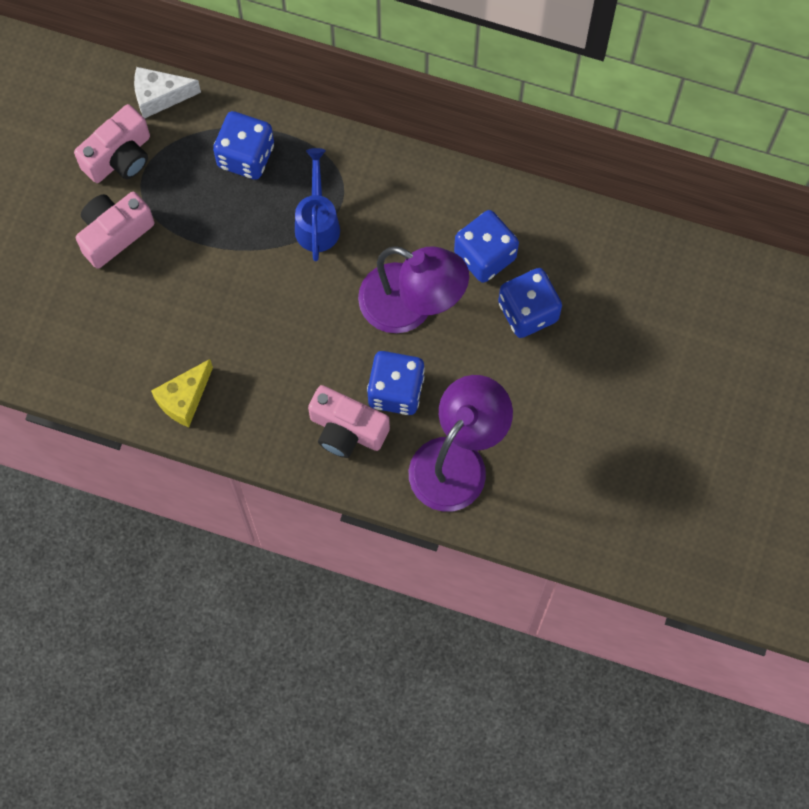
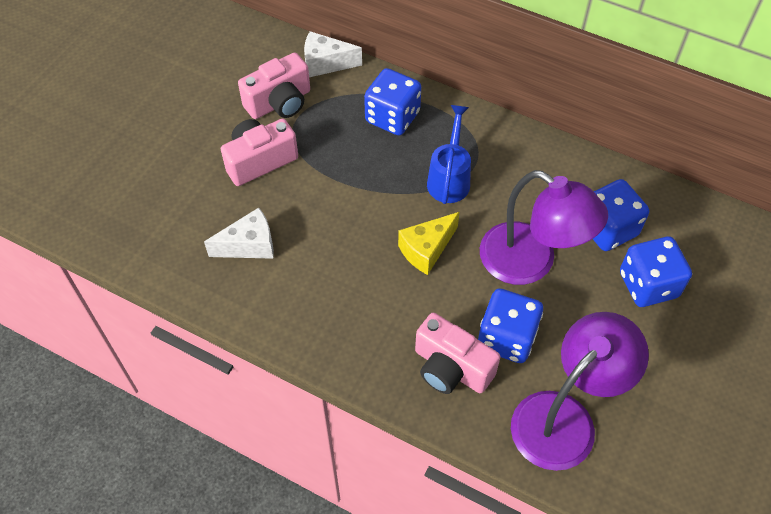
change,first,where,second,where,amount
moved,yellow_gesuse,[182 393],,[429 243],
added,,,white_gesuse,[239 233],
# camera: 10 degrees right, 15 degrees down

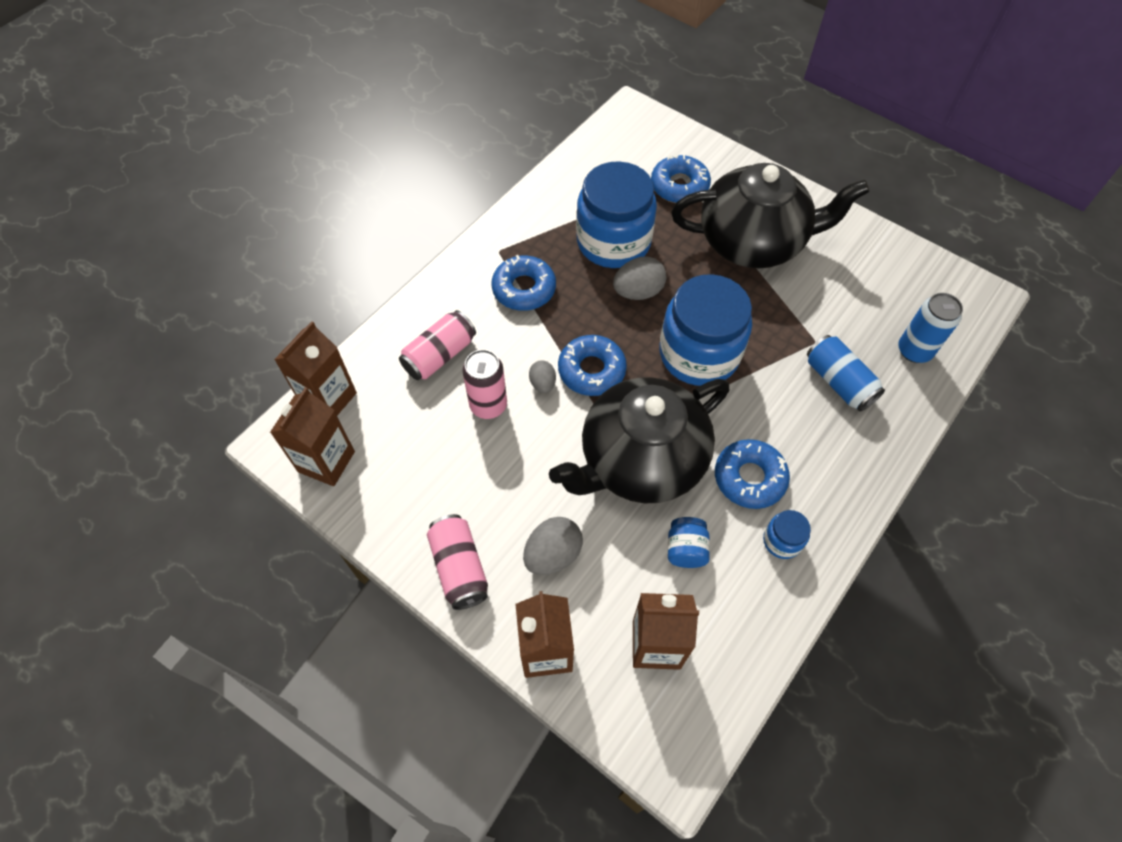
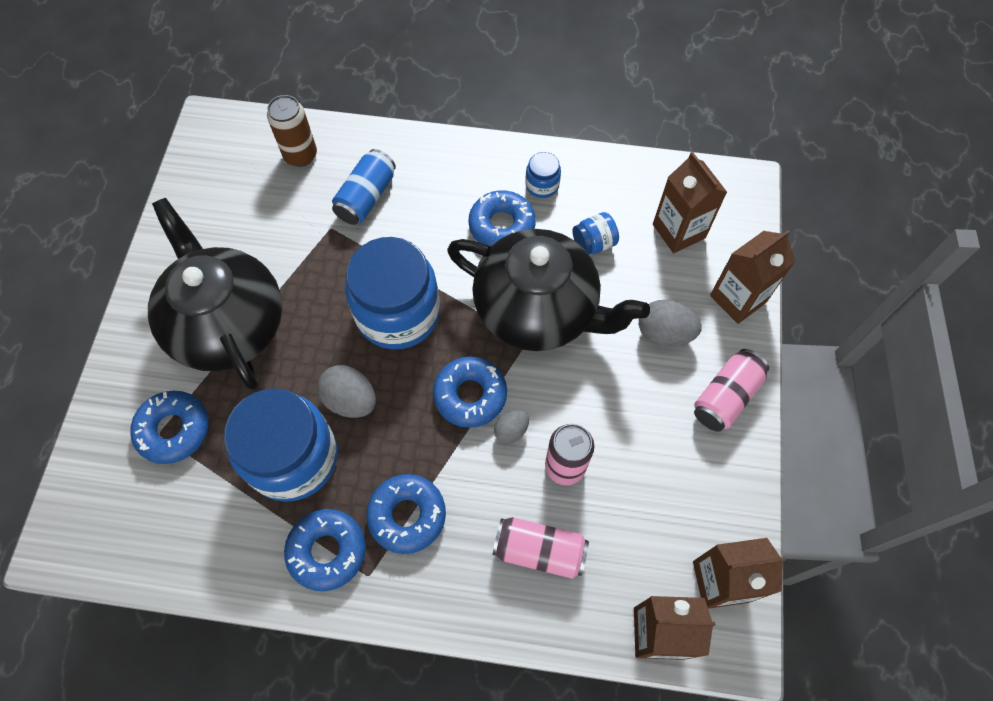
change,first,where,second,where,amount
recoloured,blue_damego,[930 328],brown_damego,[292 131],
added,,,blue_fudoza,[325 550],
# camera: 120 degrees left, 5 degrees up

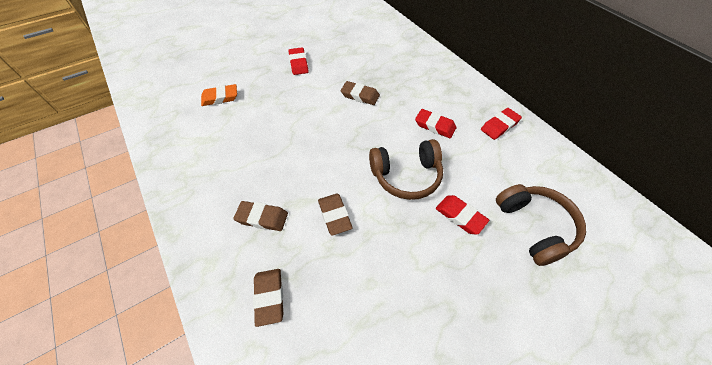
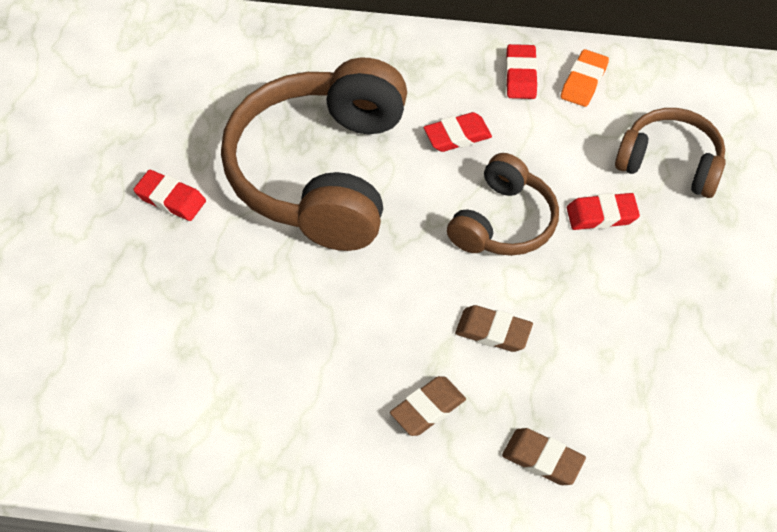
change,first,where,second,where,amount
replaced,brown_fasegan,[360 93],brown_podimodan,[314 154],
moved,orange_fasegan,[219 95],,[585 78],
# camera: 50 degrees left, 0 degrees up

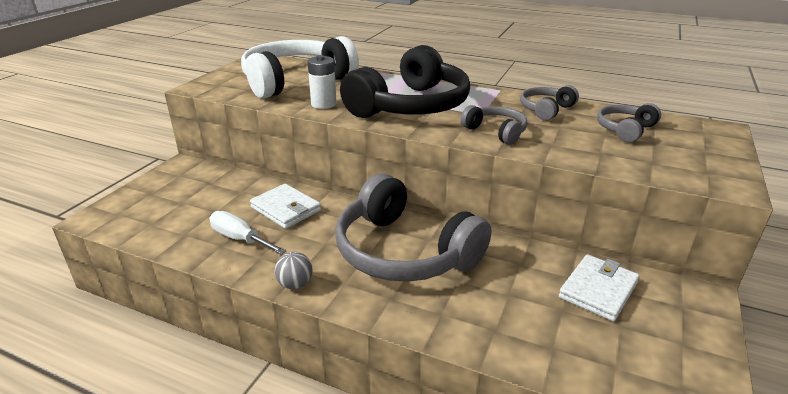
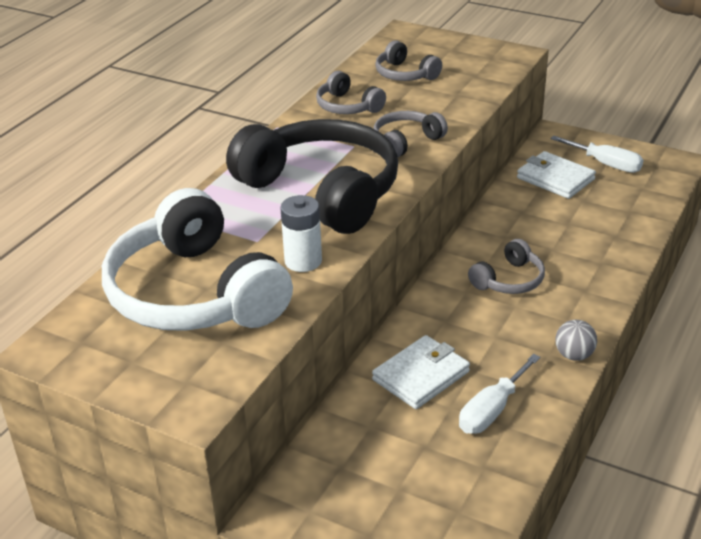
change,first,where,second,where,amount
resized,grey_podimodan,[413 227],,[506 266],x0.46
added,,,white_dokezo,[596 154],
# camera: 85 degrees left, 5 degrees up

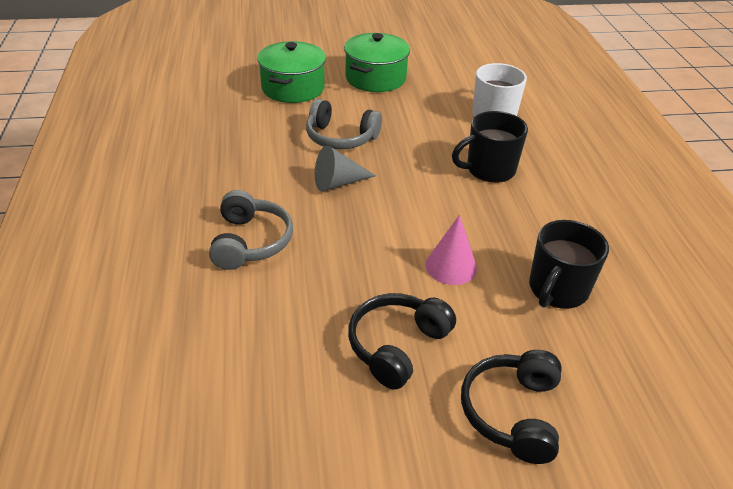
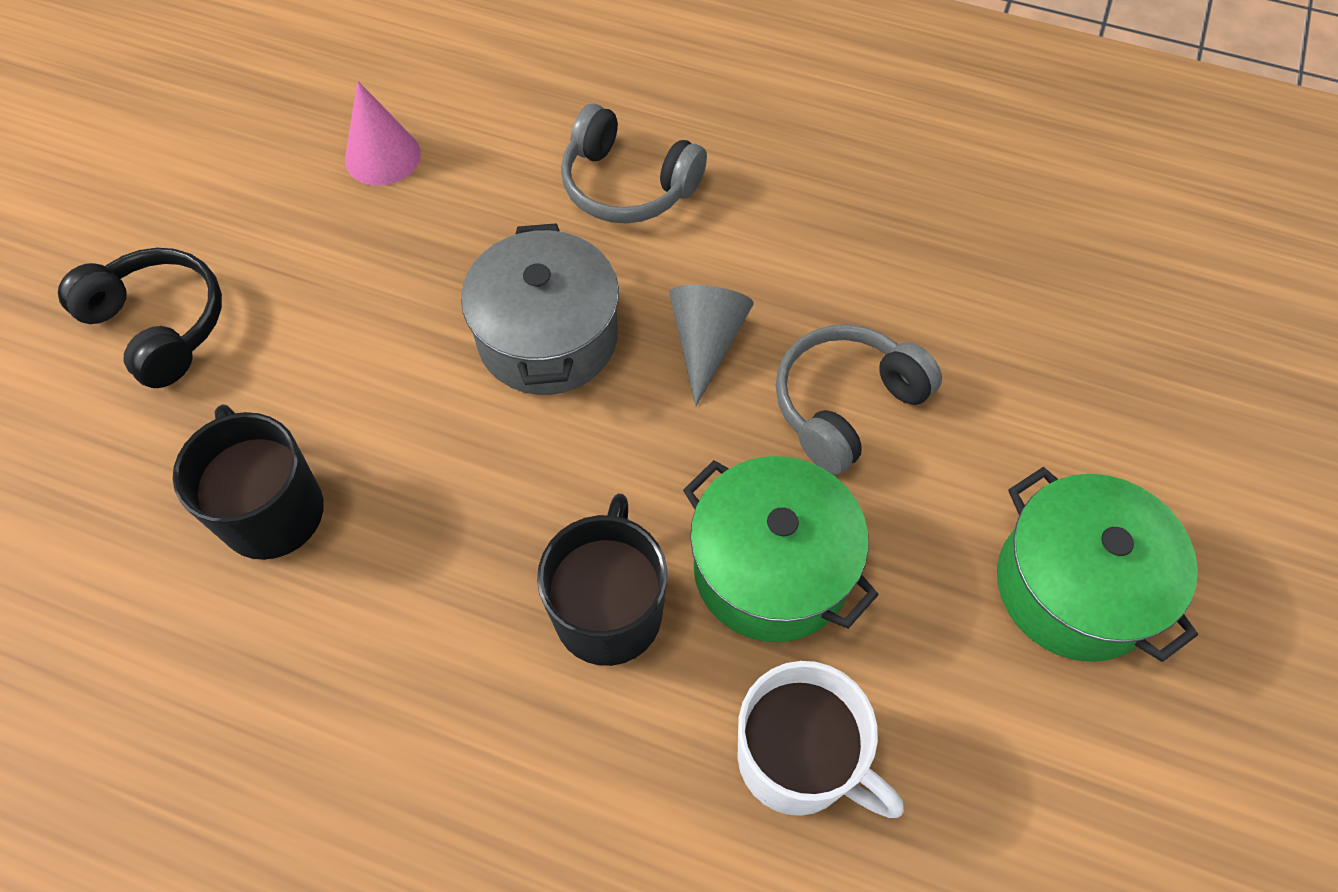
change,first,where,second,where,amount
moved,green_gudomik,[291 72],,[781 549],
moved,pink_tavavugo,[451 250],,[383 133],
removed,black_podimodan,[402 341],,,
added,,,grey_gudomik,[540 309],
# camera: 120 degrees right, 20 degrees up

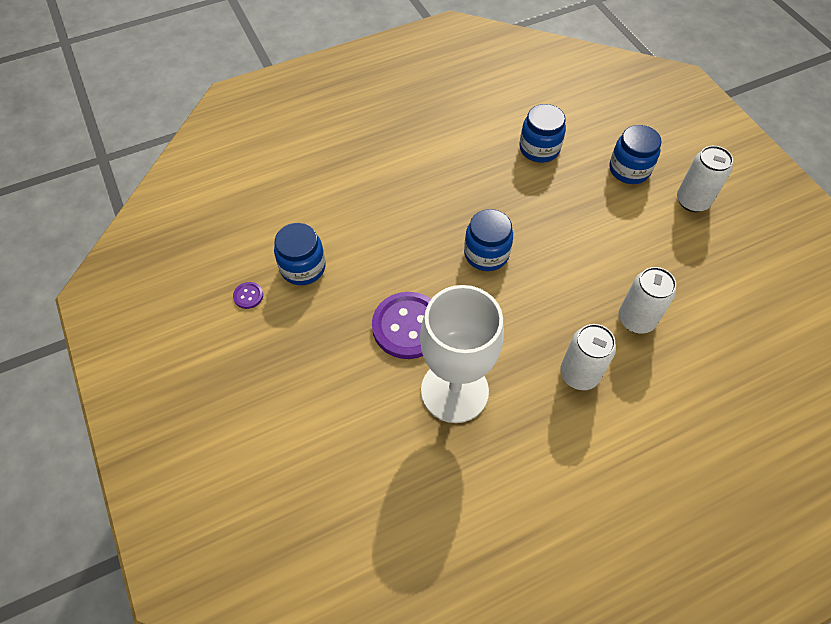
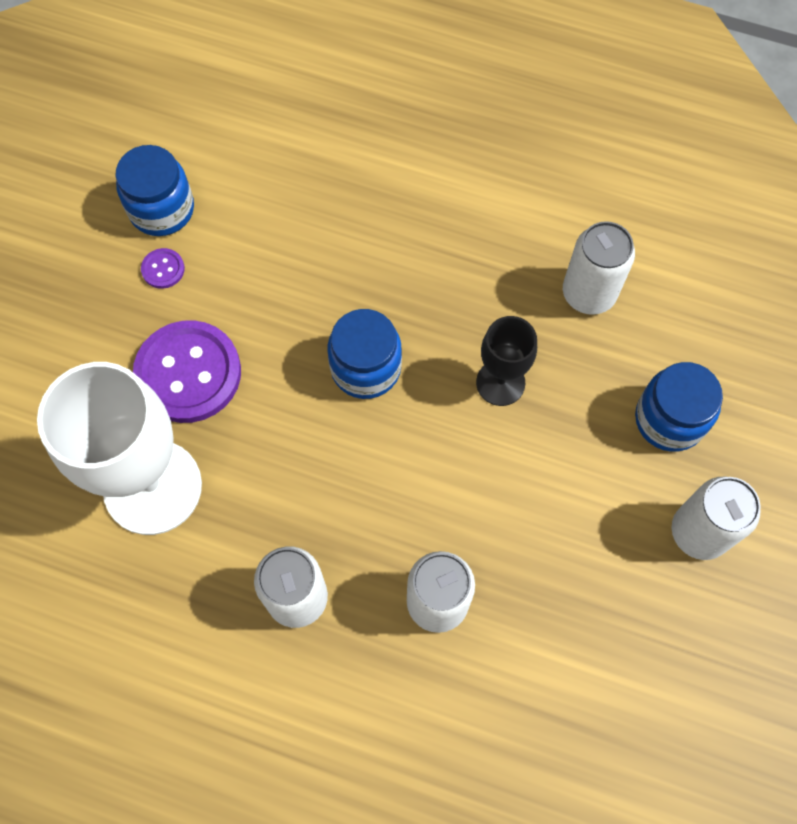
change,first,where,second,where,amount
replaced,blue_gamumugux,[543 133],white_damego,[599 268],
moved,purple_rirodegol,[248 295],,[163 268],
added,,,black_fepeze,[506 361],
# camera: 45 degrees right, 10 degrees up

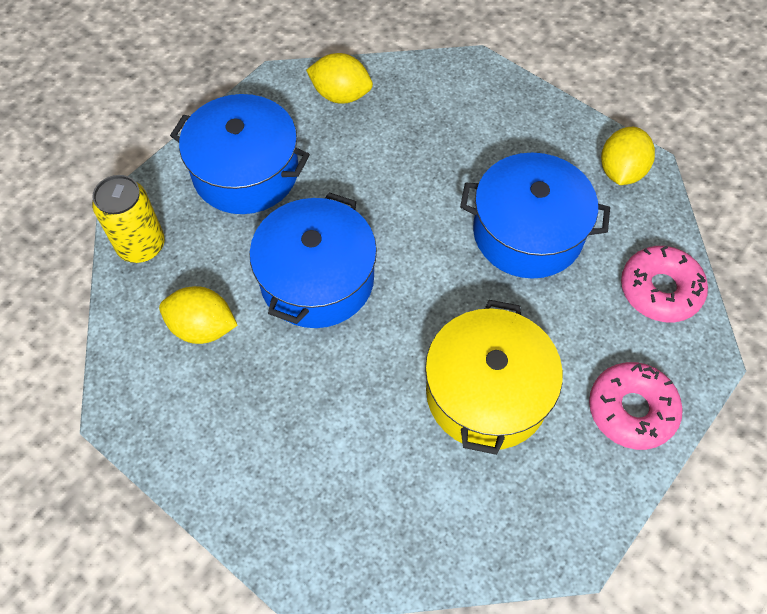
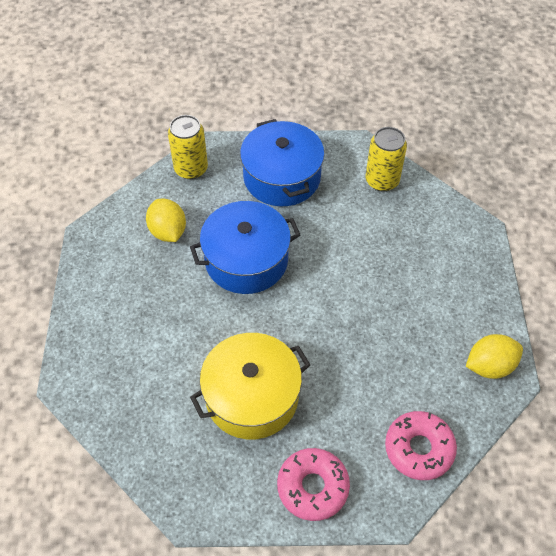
change,first,where,second,where,amount
replaced,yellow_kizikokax,[339 78],yellow_damego,[386 159],
removed,blue_gudomik,[535 216],,,
# camera: 50 degrees right, 5 degrees down

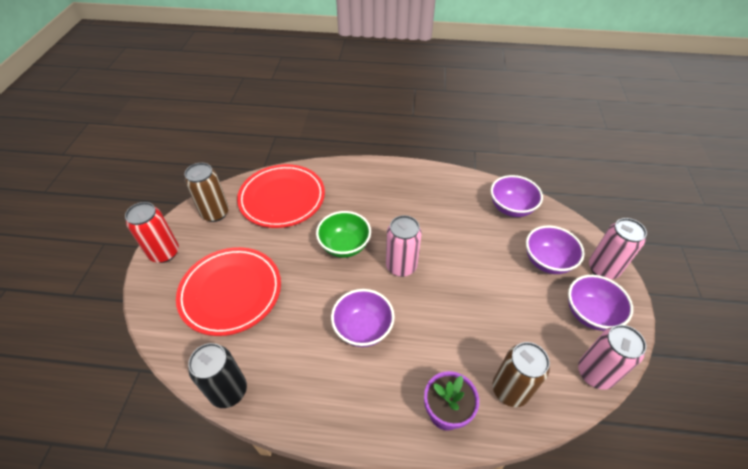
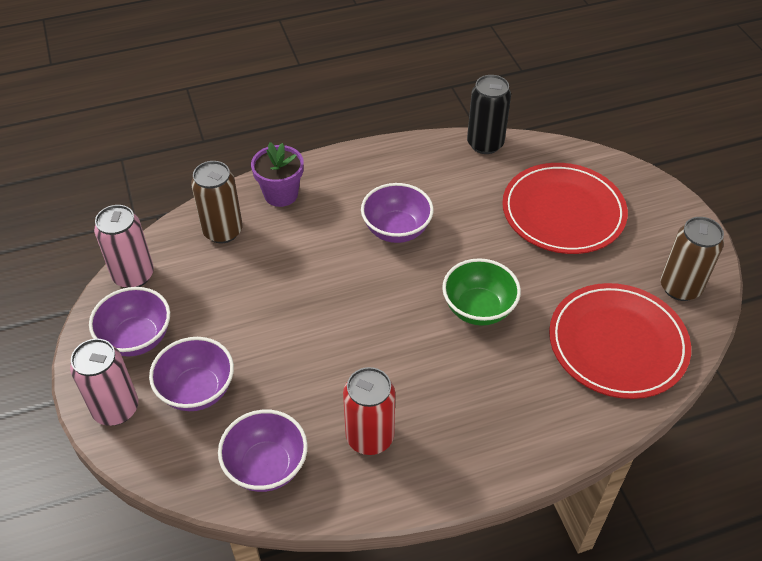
change,first,where,second,where,amount
moved,red_damego,[152 232],,[369 411],
removed,pink_damego,[404 246],,,
# camera: 155 degrees right, 0 degrees up

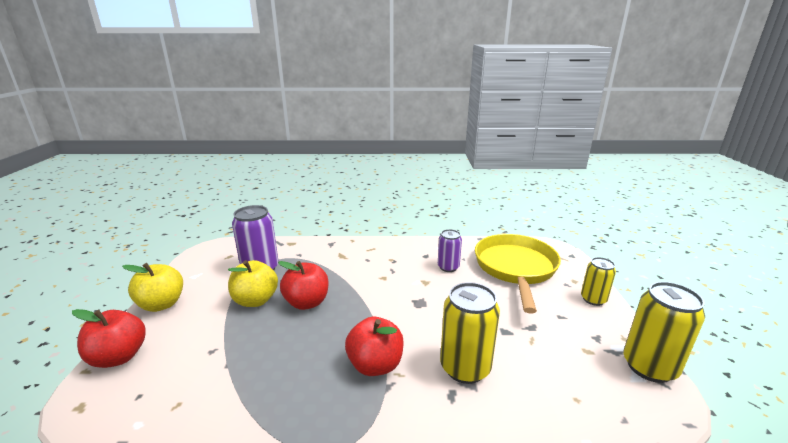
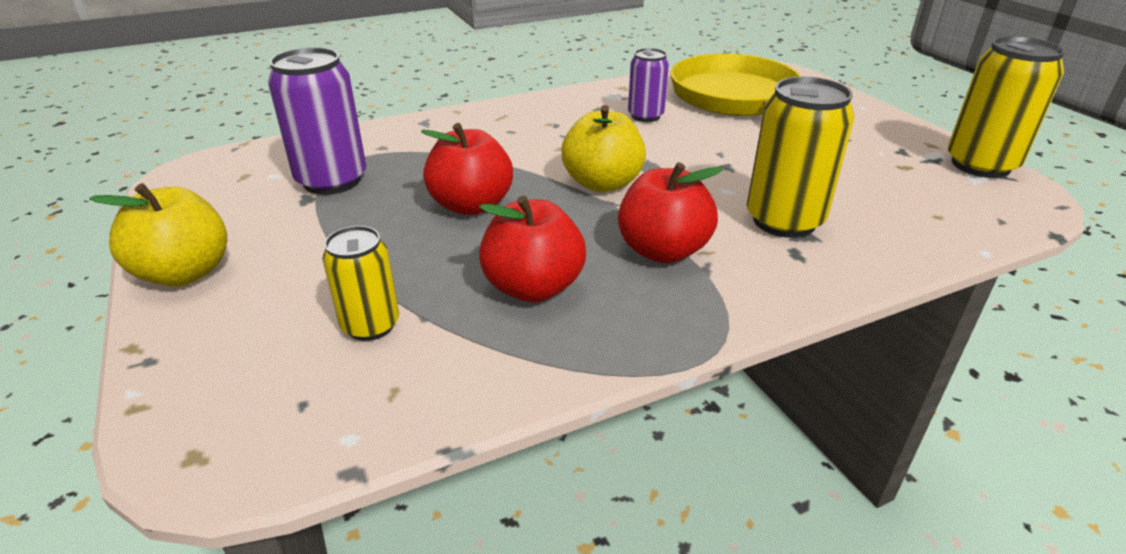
change,first,where,second,where,amount
moved,yellow_damego,[598 281],,[360 283],
moved,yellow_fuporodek,[253 283],,[603 148],
moved,red_fuporodek,[109 338],,[532 249],
# camera: 25 degrees left, 10 degrees up

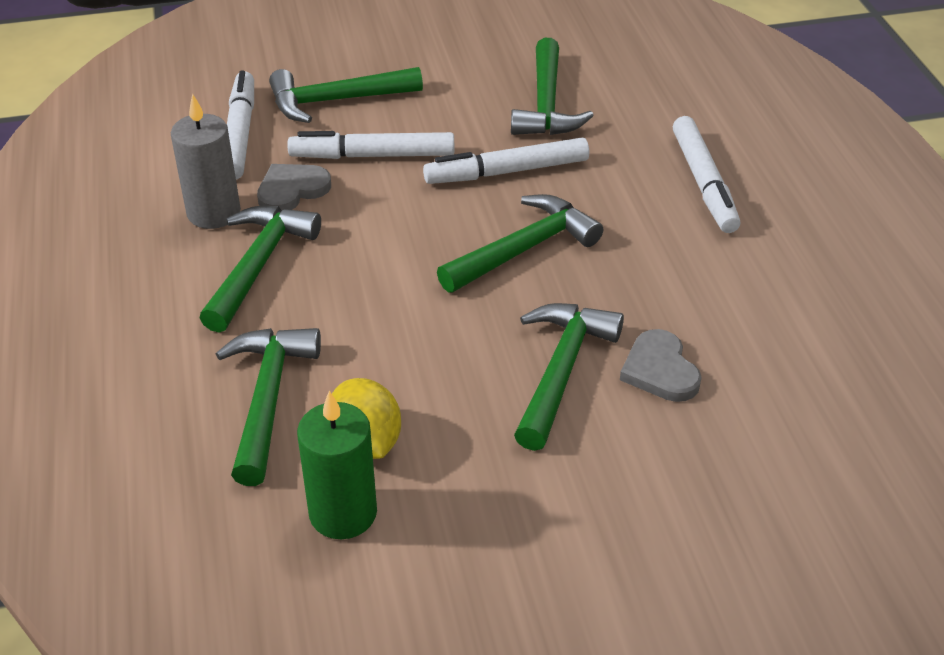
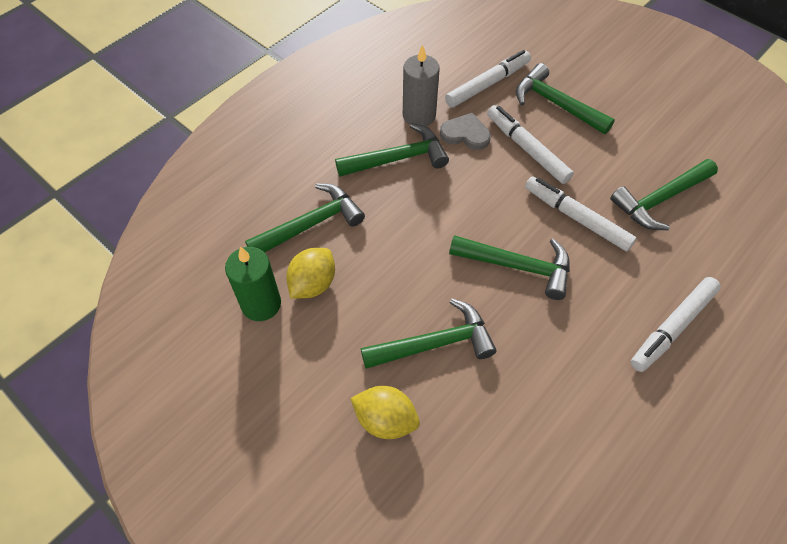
change,first,where,second,where,amount
removed,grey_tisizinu,[661 365],,,
added,,,yellow_kizikokax,[385 412],
# camera: 55 degrees right, 15 degrees up

